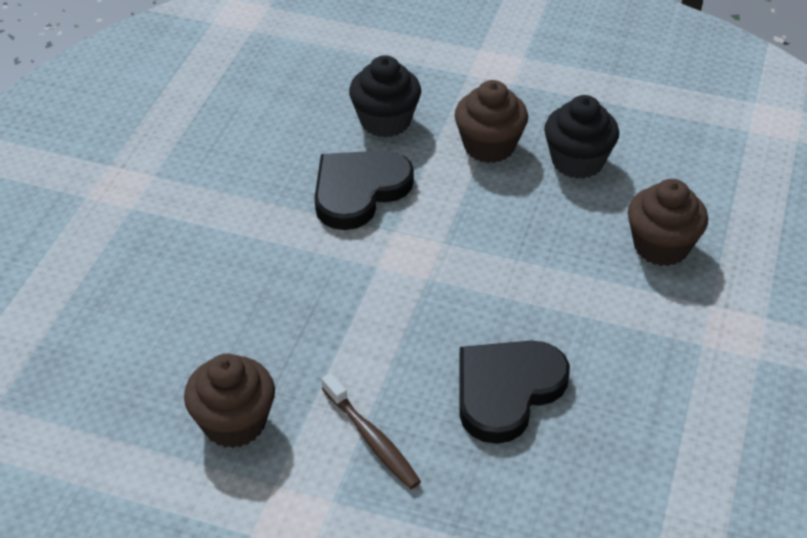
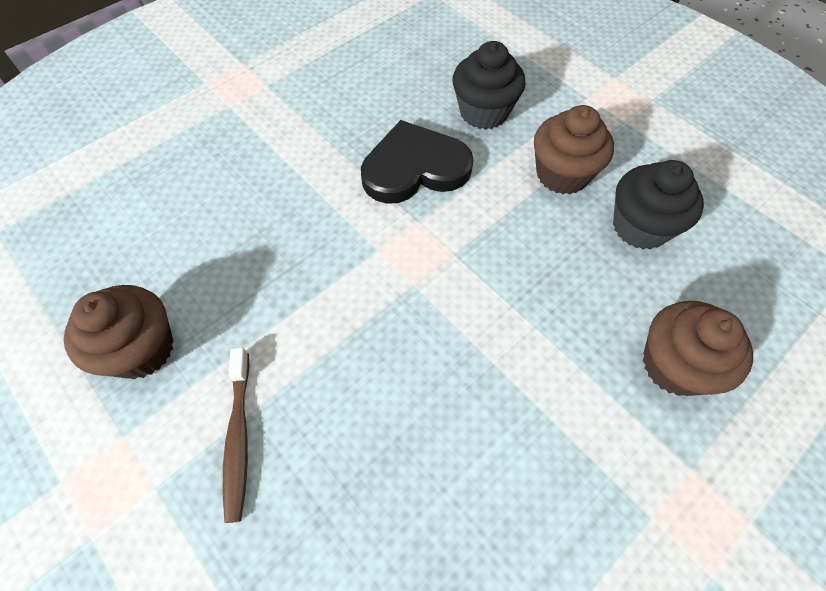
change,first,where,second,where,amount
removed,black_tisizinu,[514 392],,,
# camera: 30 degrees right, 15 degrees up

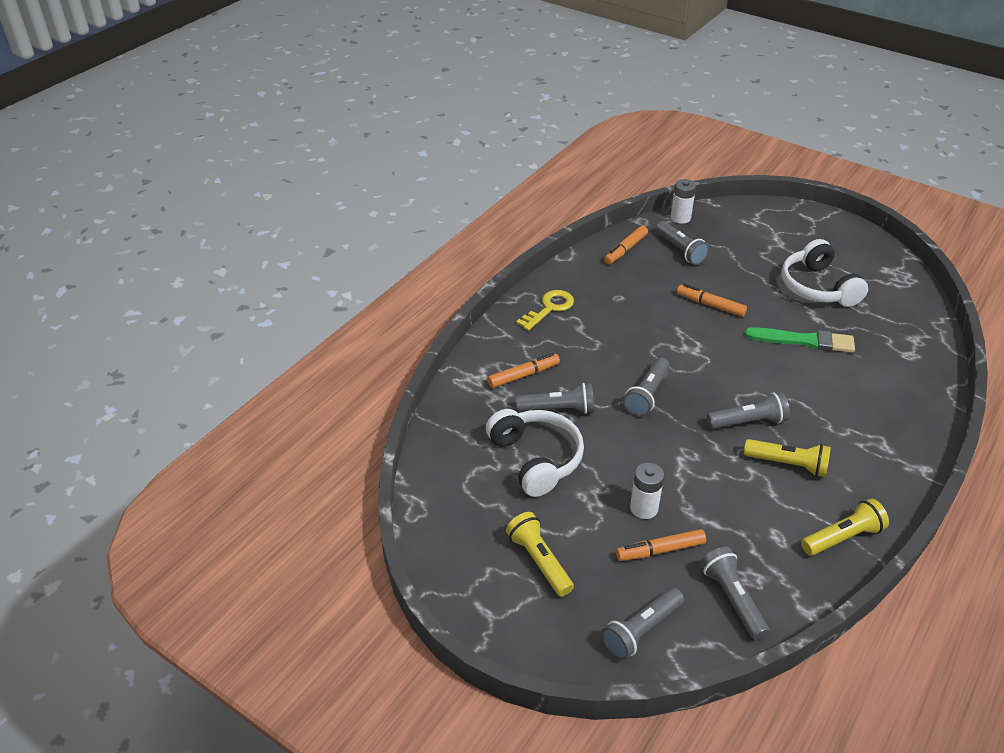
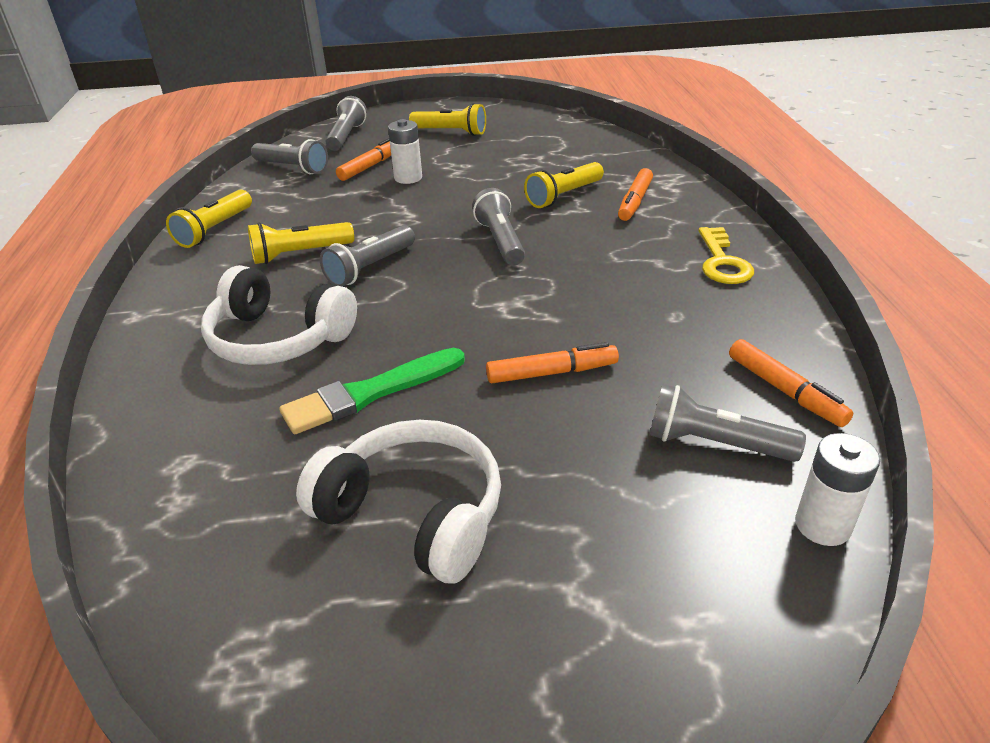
change,first,where,second,where,amount
turned,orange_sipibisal,[626 244],,[791 383],150 degrees clockwise
recoloured,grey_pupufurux,[555 398],yellow_pupufurux,[564 185],
moved,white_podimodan,[535 453],,[279 315],
# camera: 140 degrees right, 5 degrees down

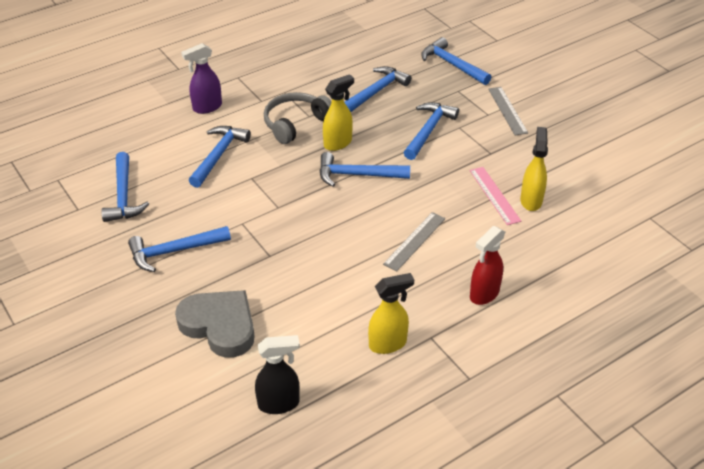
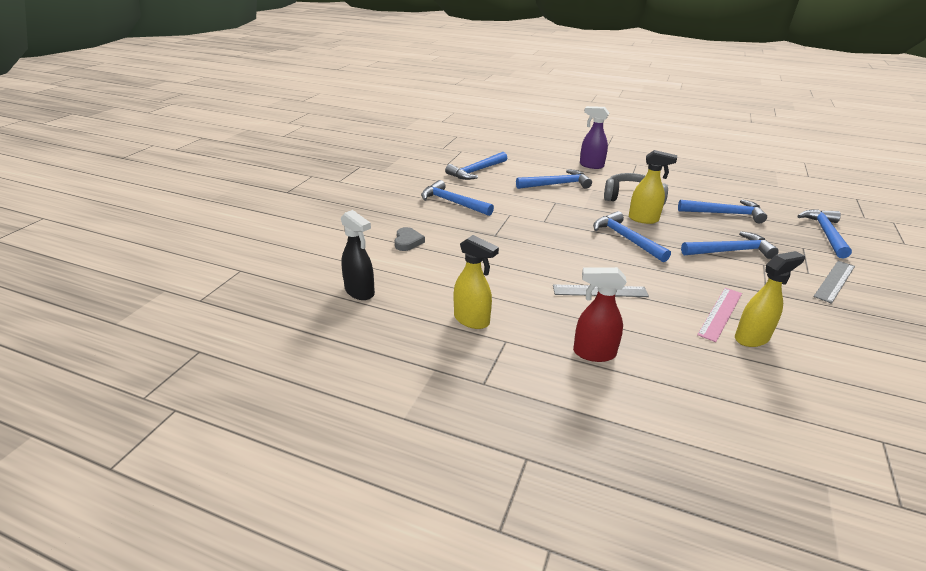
change,first,where,second,where,amount
resized,grey_tisizinu,[215 324],,[410 239],x0.49
# camera: 55 degrees right, 10 degrees down

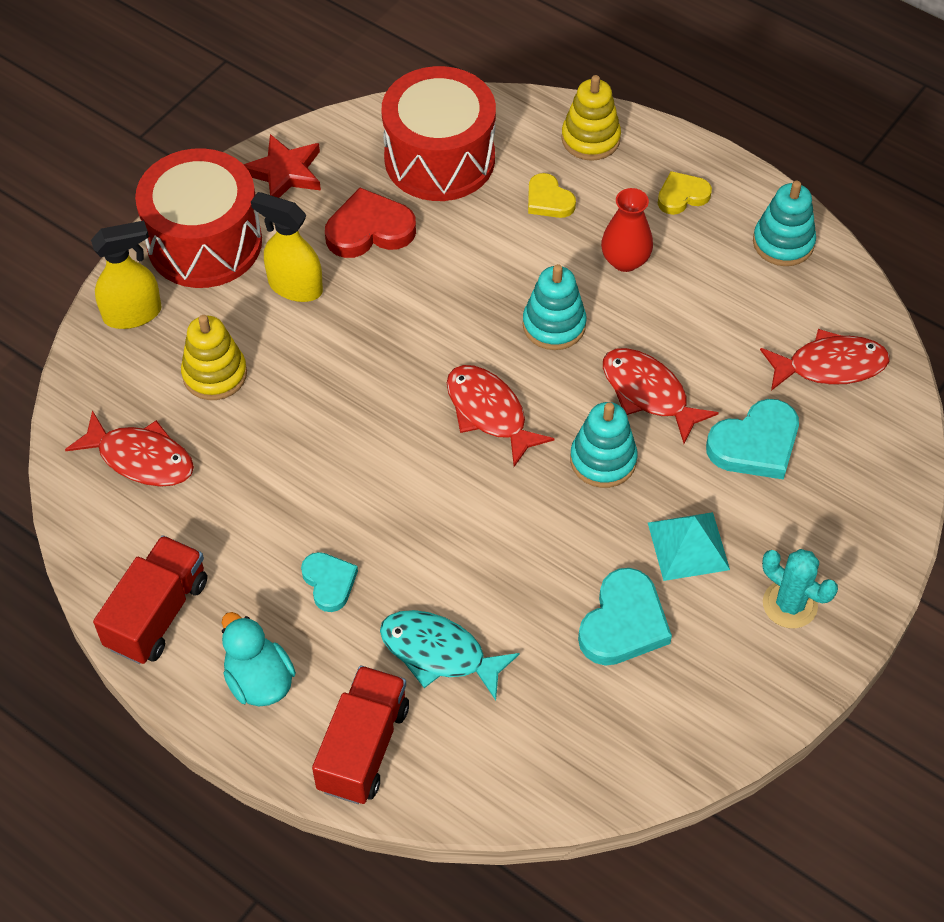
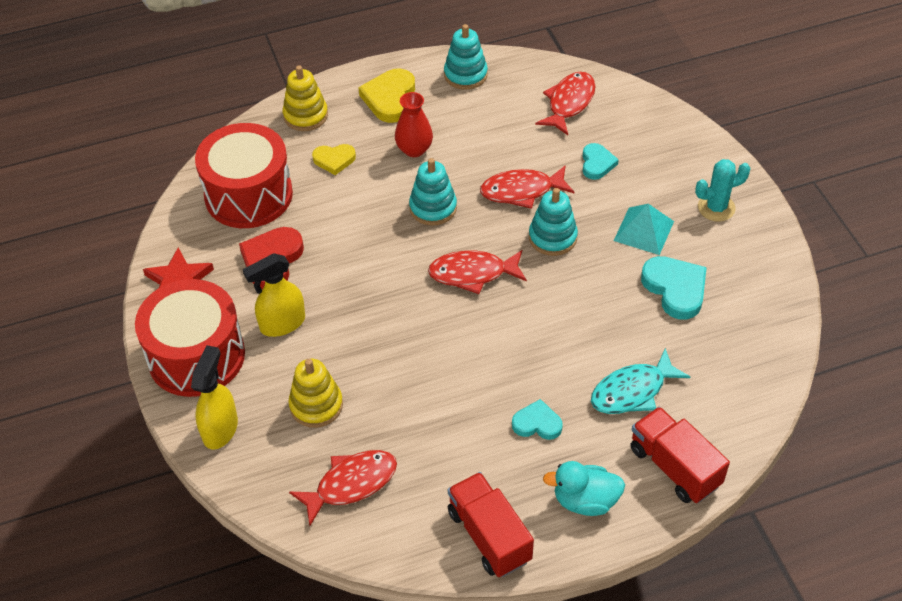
change,first,where,second,where,amount
resized,yellow_tisizinu,[685 193],,[386 96],x1.61
resized,turquoise_tisizinu,[752 439],,[601 161],x0.62
# camera: 55 degrees left, 5 degrees down

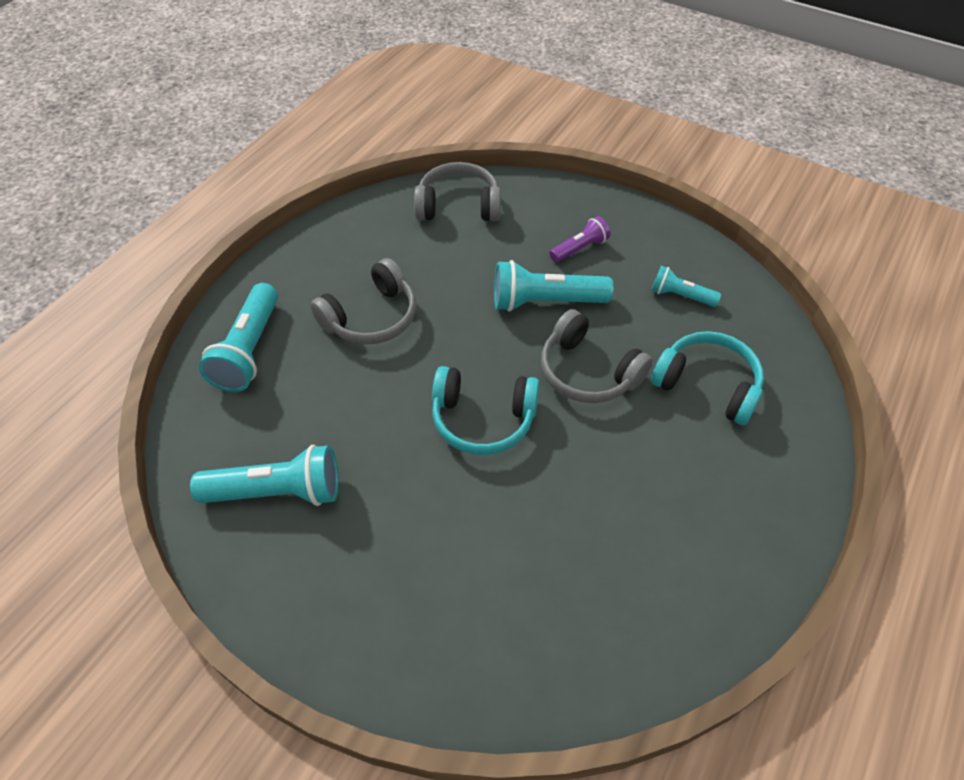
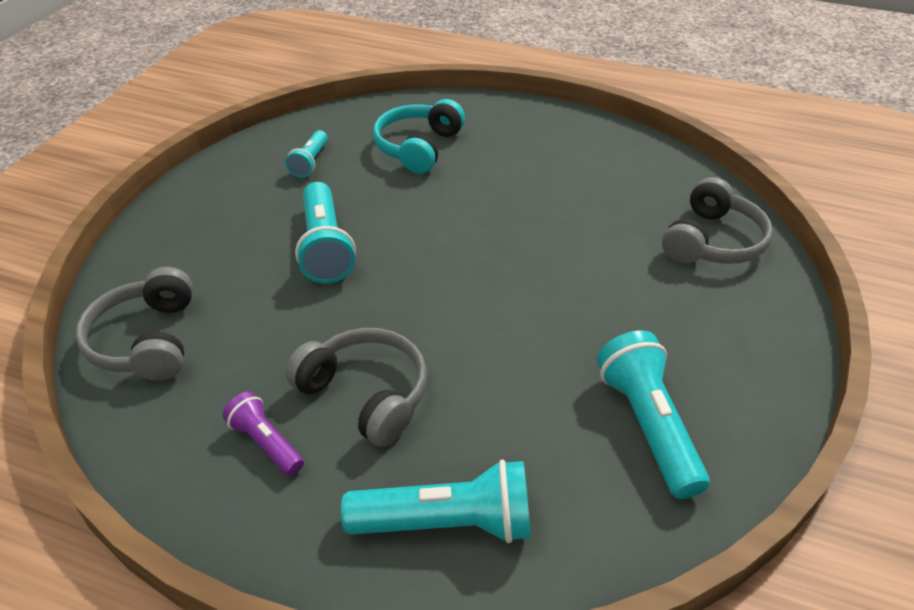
change,first,where,second,where,amount
moved,purple_pupufurux,[580 239],,[263 434],
moved,grey_podimodan,[597 356],,[717 220],
removed,turquoise_podimodan,[486 410],,,
# camera: 100 degrees left, 10 degrees down

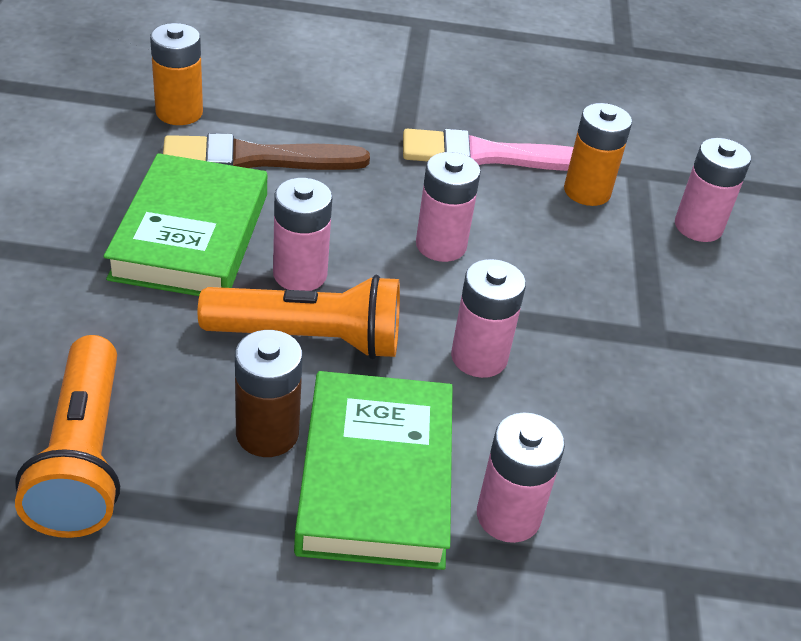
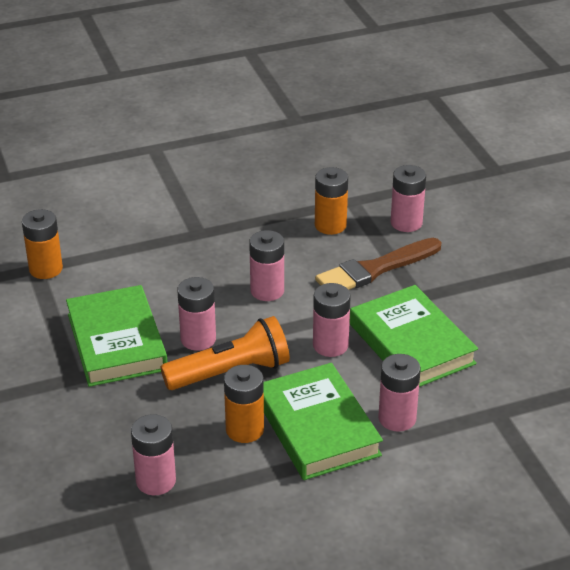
change,first,where,second,where,amount
removed,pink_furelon,[488 150],,,
moved,brown_furelon,[266 151],,[378 264],
recoloured,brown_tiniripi,[269 393],orange_tiniripi,[244 404],
replaced,orange_pupufurux,[67 436],pink_tiniripi,[153 454],
added,,,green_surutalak,[414 336],
# camera: 20 degrees left, 5 degrees down

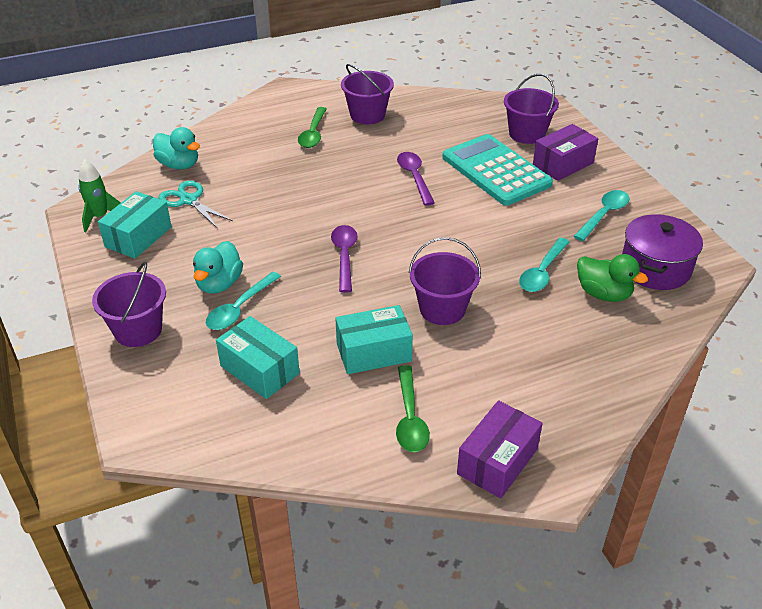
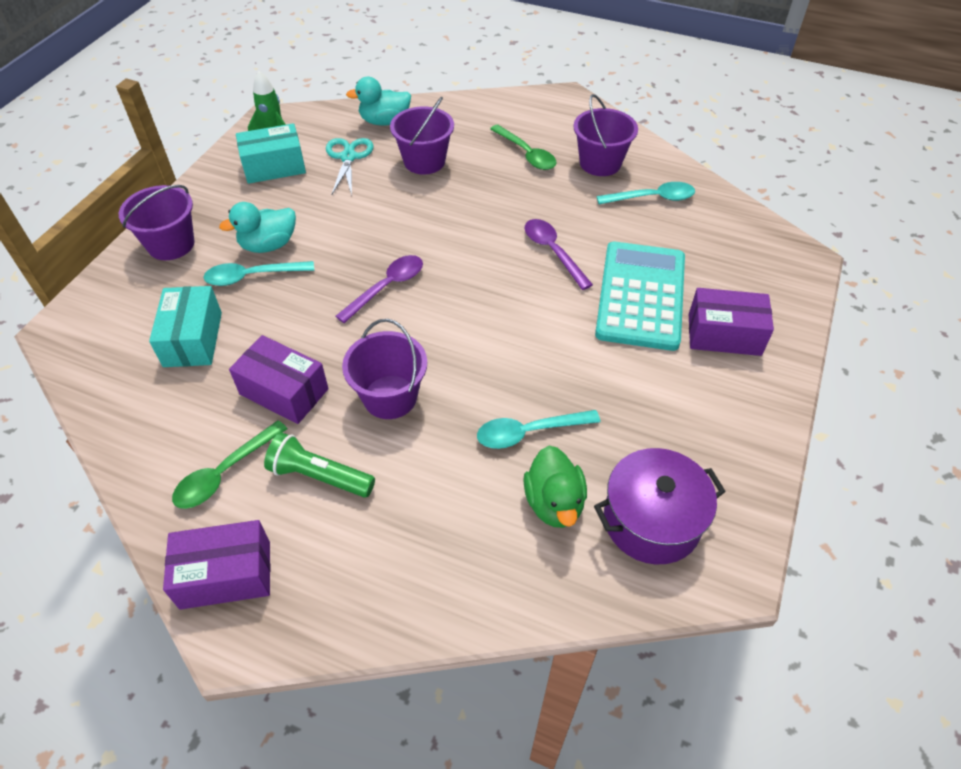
change,first,where,second,where,amount
moved,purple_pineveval,[531 109],,[422 135],
turned,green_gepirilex,[312 127],,[523 147],90 degrees counterclockwise
turned,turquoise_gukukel,[176 148],,[378 101],90 degrees clockwise
turned,purple_gepirilex,[416 179],,[558 254],60 degrees counterclockwise
moved,turquoise_gepirilex,[602 215],,[646 193],
recoloured,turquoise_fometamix,[374 339],purple_fometamix,[279 379],
added,,,green_pupufurux,[319 464],
# camera: 45 degrees right, 10 degrees up

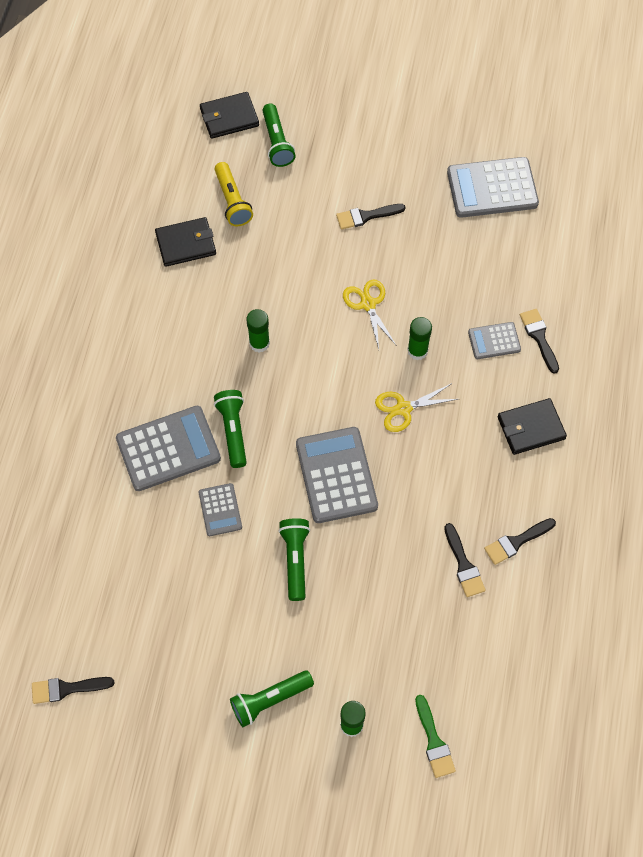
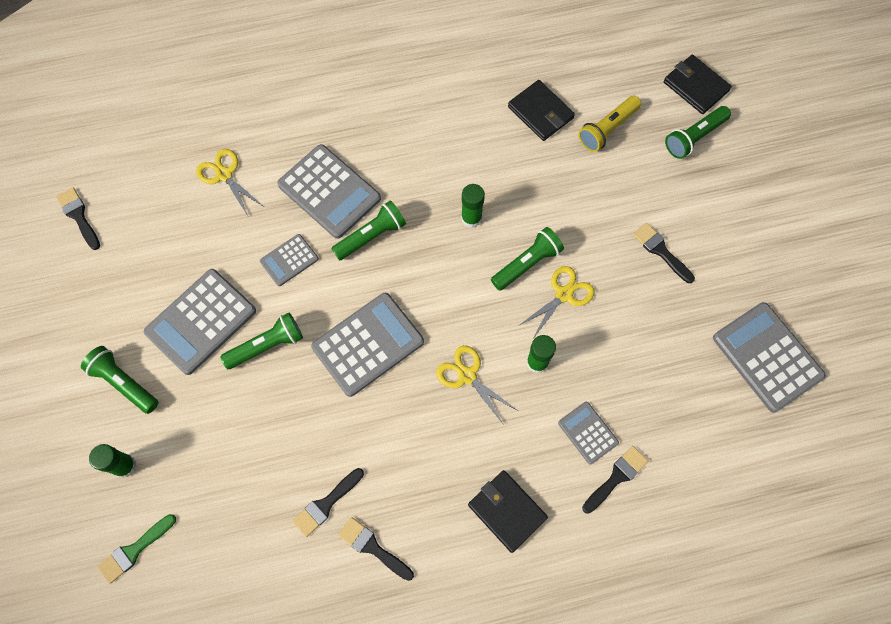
change,first,where,second,where,amount
added,,,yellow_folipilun,[229 183],
added,,,green_pupufurux,[527 259],
added,,,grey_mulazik,[200 322],
# camera: 65 degrees right, 5 degrees up

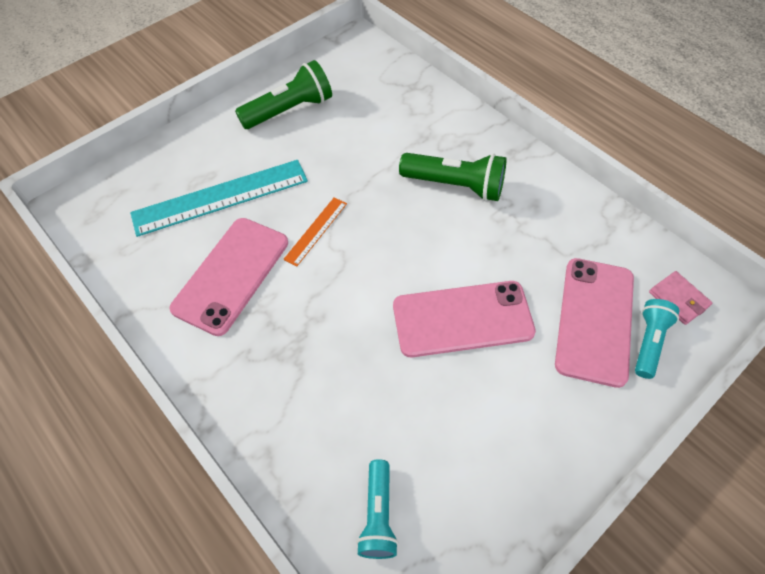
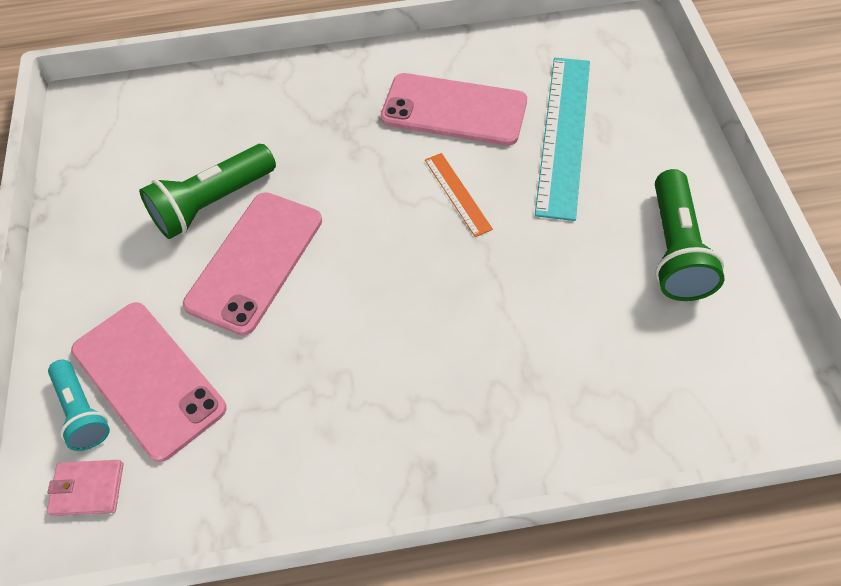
change,first,where,second,where,amount
moved,green_pupufurux,[452 177],,[207 191],
turned,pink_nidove,[229 277],,[454 109],45 degrees counterclockwise
removed,turquoise_pupufurux,[377 509],,,
# camera: 125 degrees right, 0 degrees up

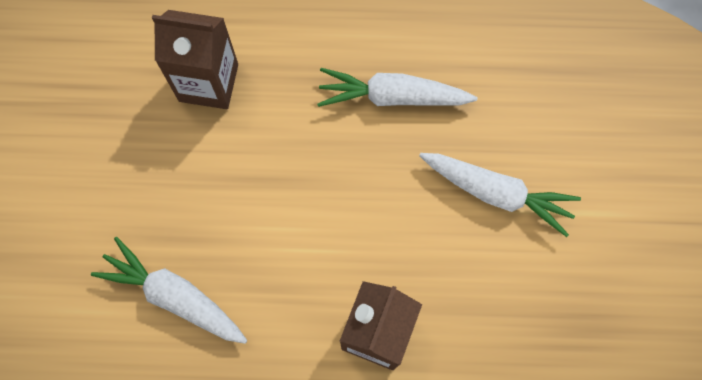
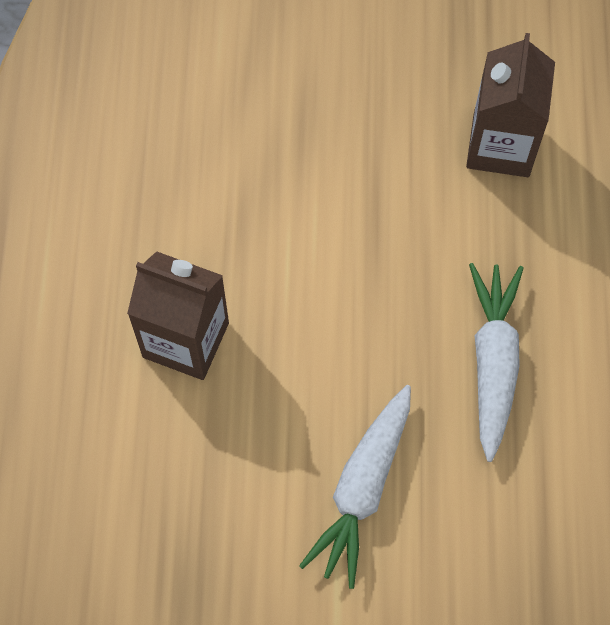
change,first,where,second,where,amount
removed,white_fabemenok,[169 290],,,
# camera: 90 degrees right, 5 degrees down

